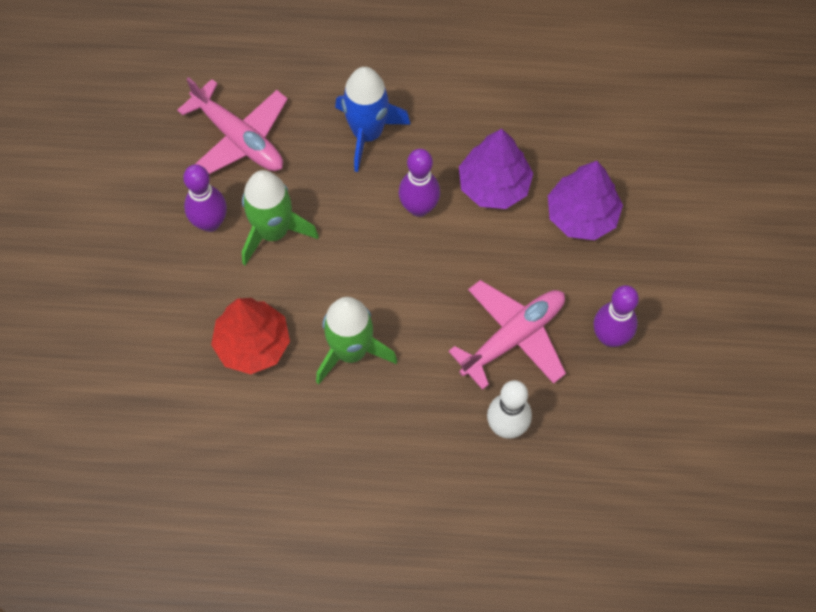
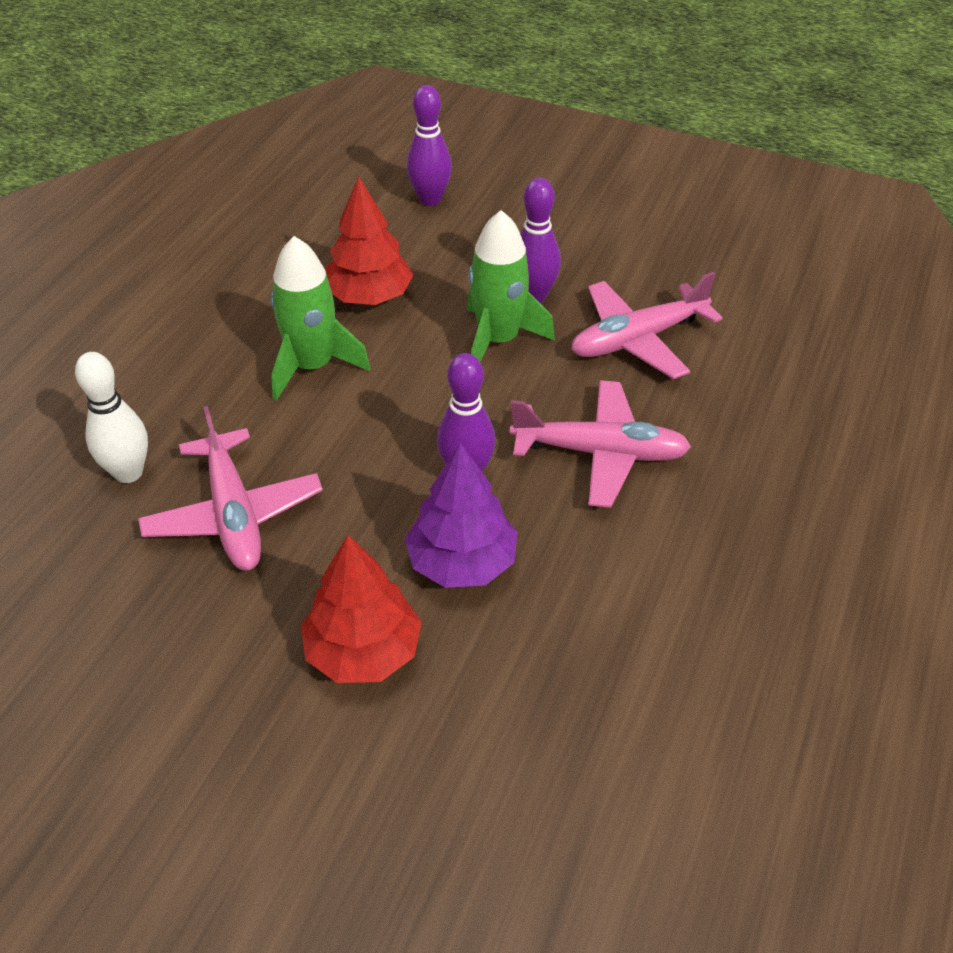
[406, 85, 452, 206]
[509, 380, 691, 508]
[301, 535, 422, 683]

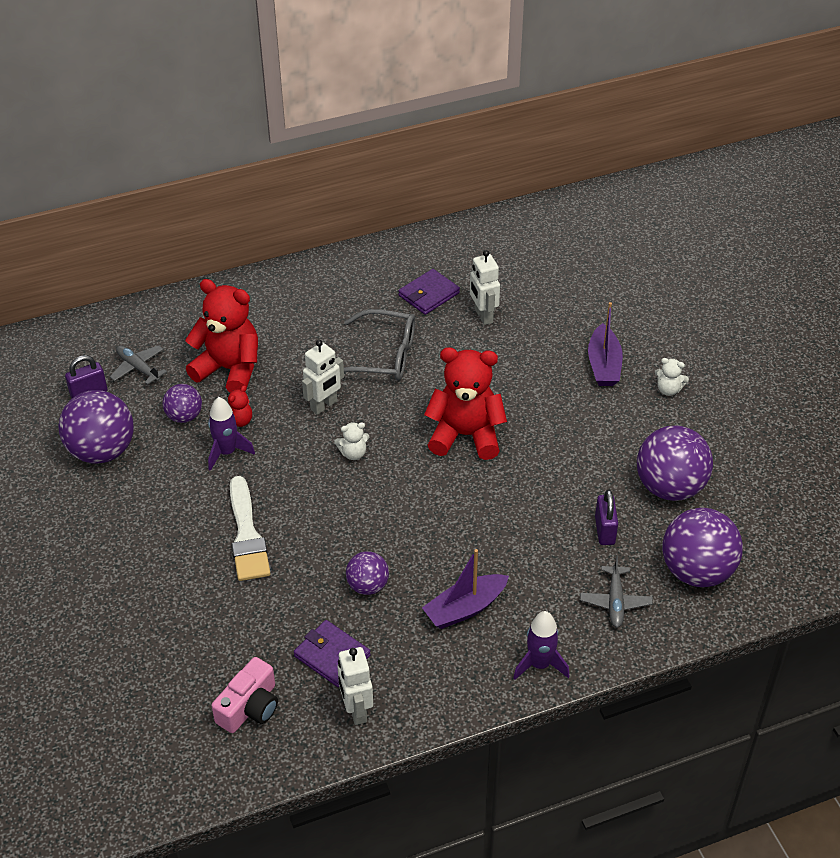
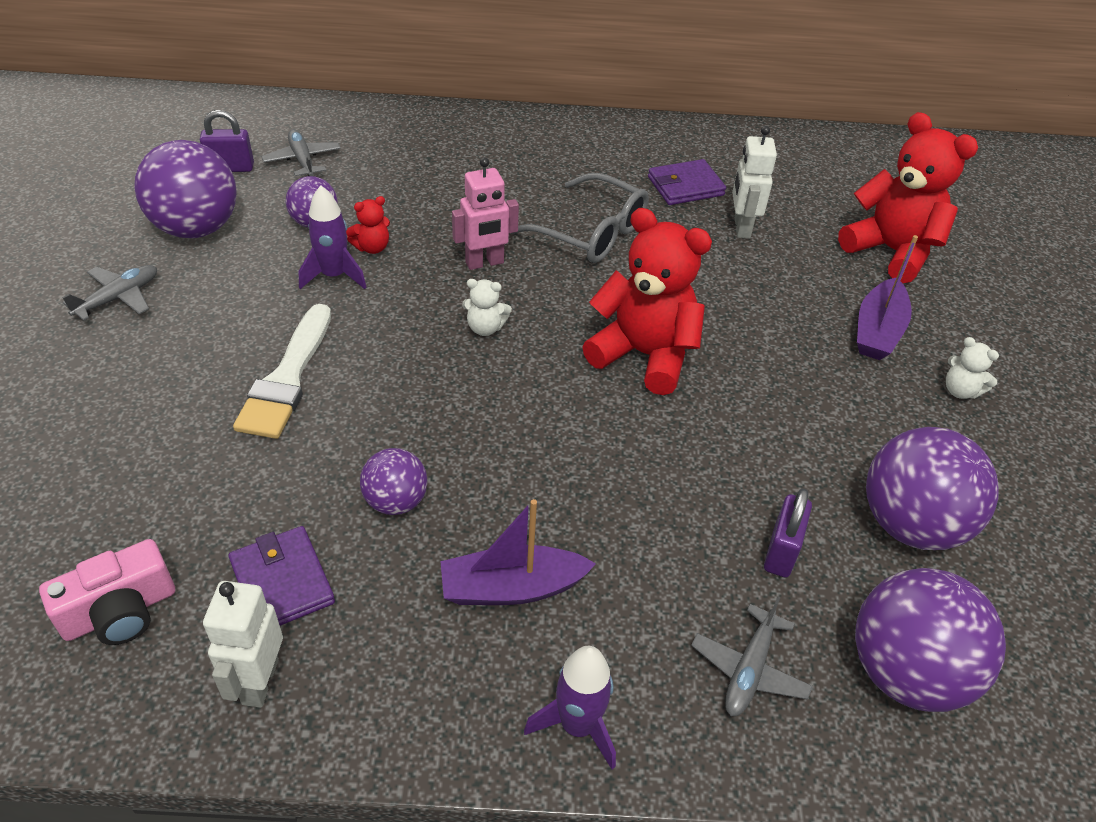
[62, 265, 157, 321]
[838, 112, 978, 283]
[452, 157, 519, 270]

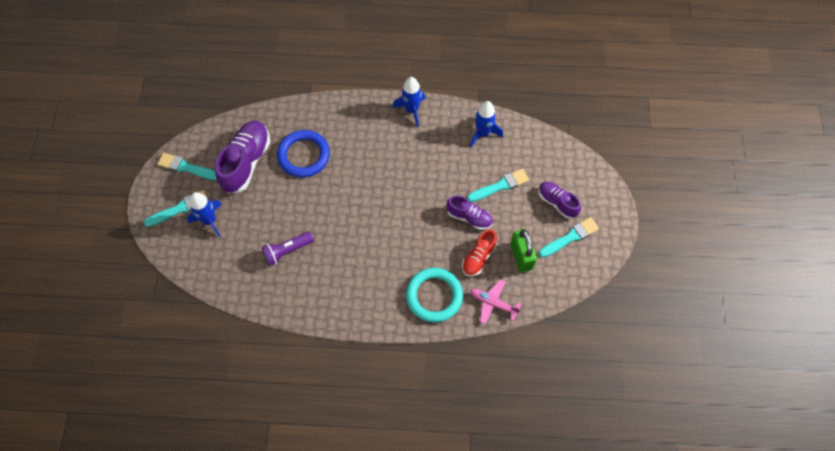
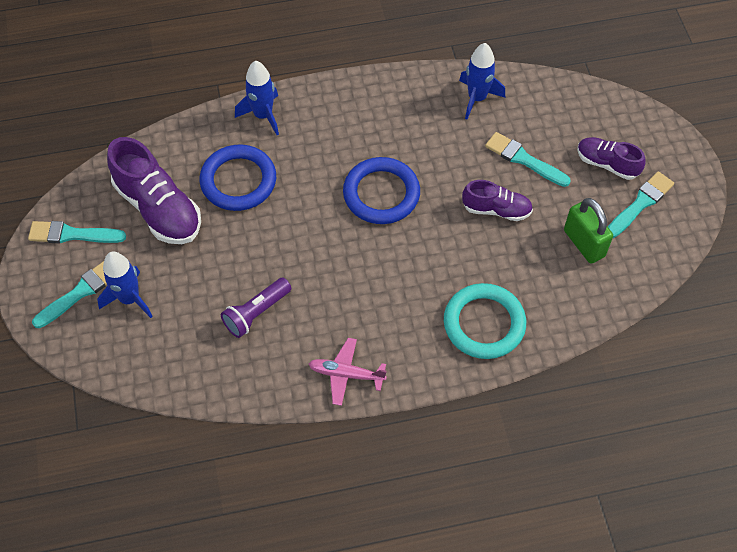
[462, 229, 497, 276] (first image)
[343, 157, 420, 224]
[235, 61, 279, 135]
[309, 338, 387, 406]
[107, 137, 201, 244]
[485, 132, 571, 187]

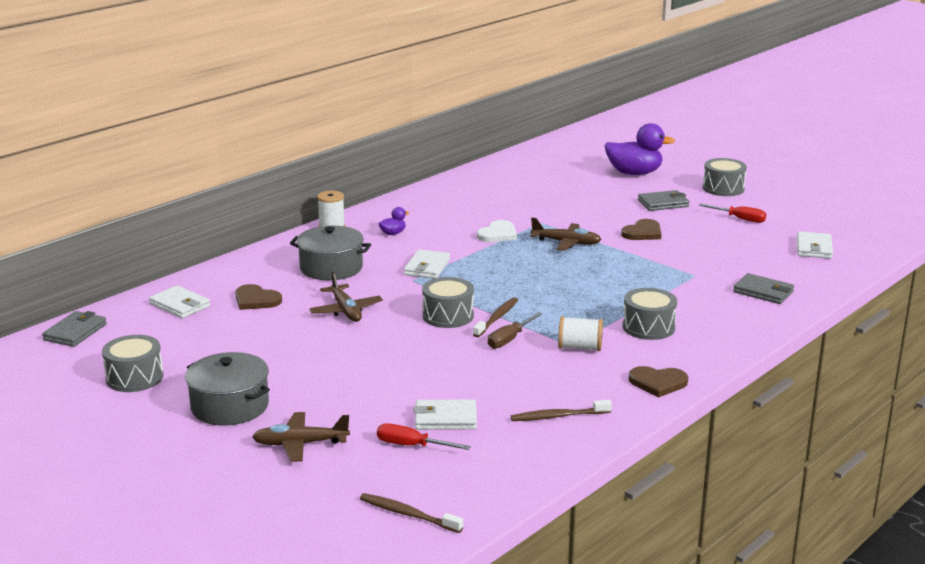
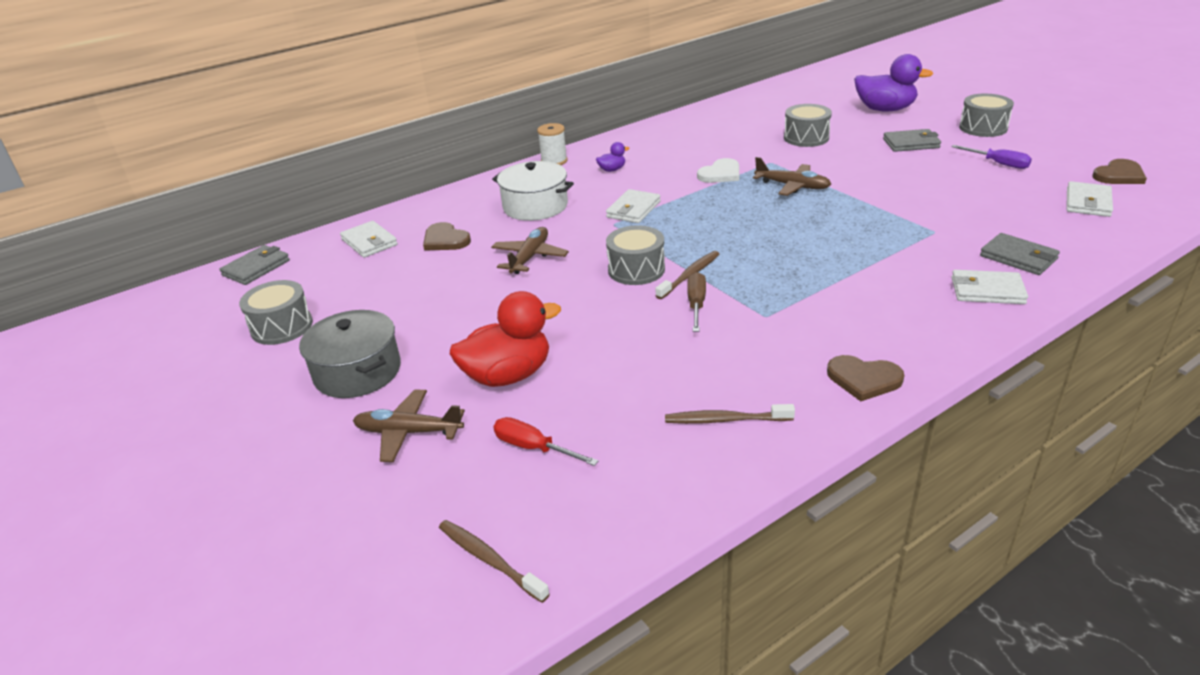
[558, 316, 603, 351] (first image)
[450, 291, 561, 387]
[952, 270, 1028, 304]
[1092, 159, 1147, 184]
[784, 104, 832, 147]
[492, 161, 574, 221]
[951, 145, 1032, 169]
[491, 227, 569, 274]
[687, 272, 706, 332]

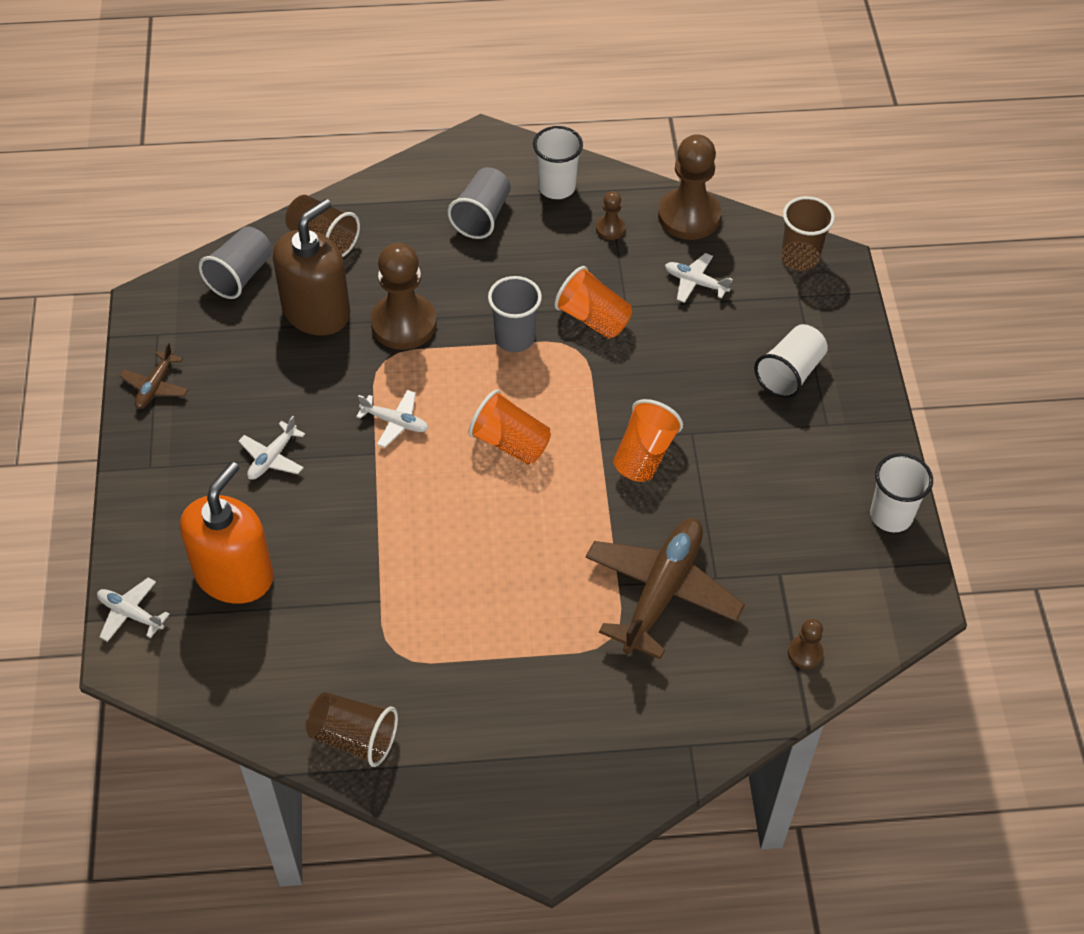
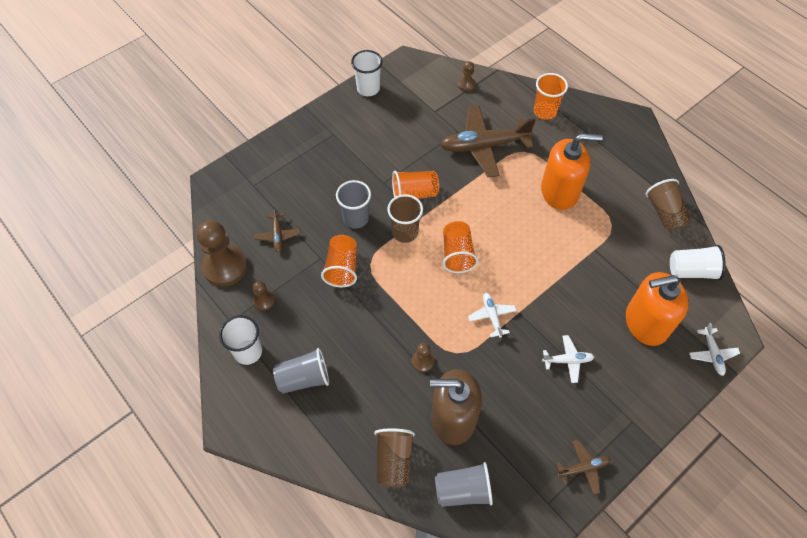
[534, 73, 568, 120]
[541, 133, 603, 210]
[336, 180, 371, 229]
[670, 245, 726, 281]
[387, 194, 423, 243]
[254, 207, 300, 252]
[412, 343, 434, 372]

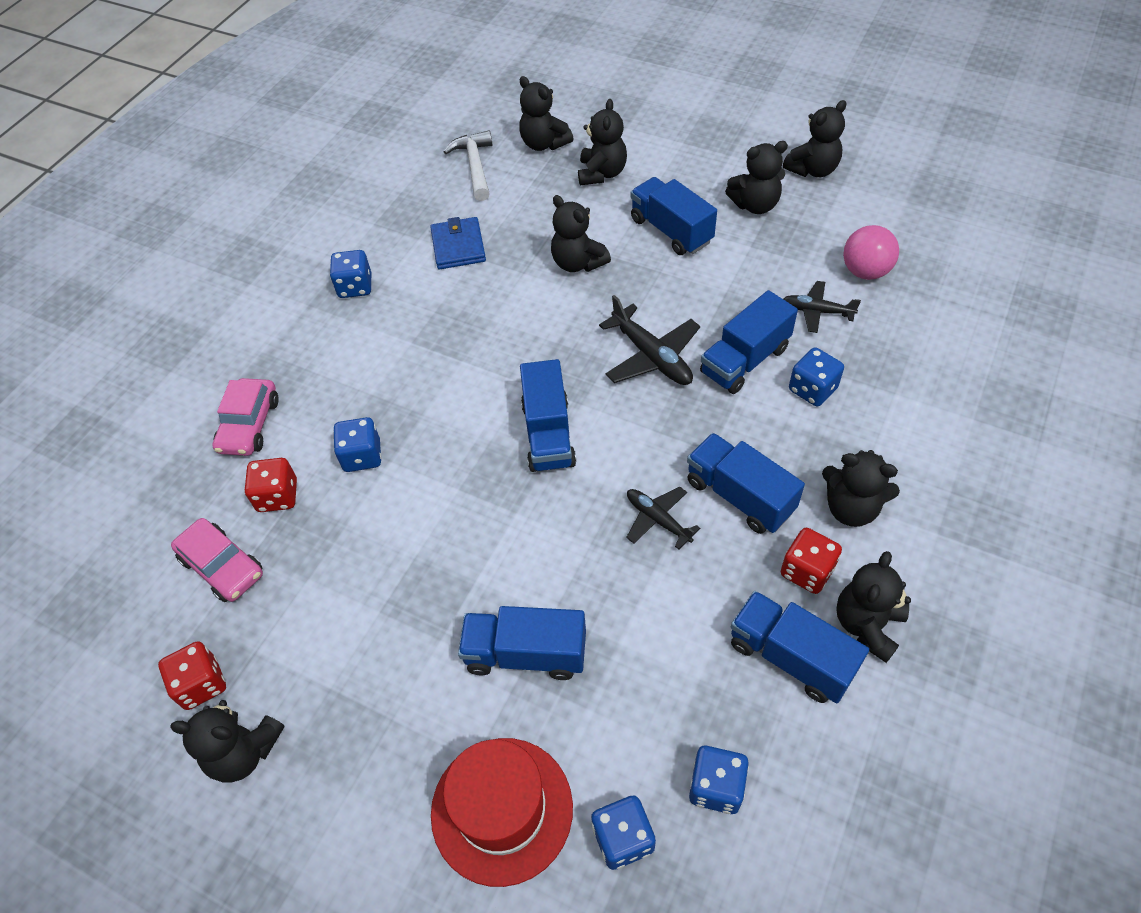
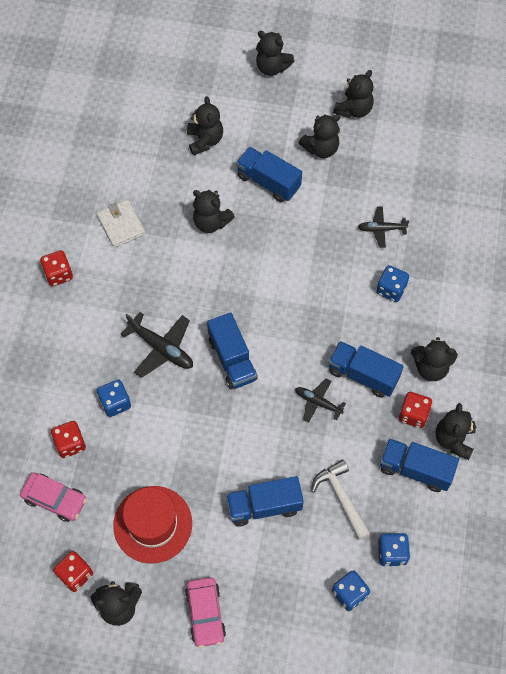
[700, 290, 798, 394] (first image)
[843, 225, 899, 280] (first image)
[185, 577, 226, 648]
[113, 486, 192, 564]
[311, 459, 371, 540]
[256, 31, 294, 76]
[120, 312, 193, 378]
[40, 250, 73, 286]
[96, 200, 146, 248]

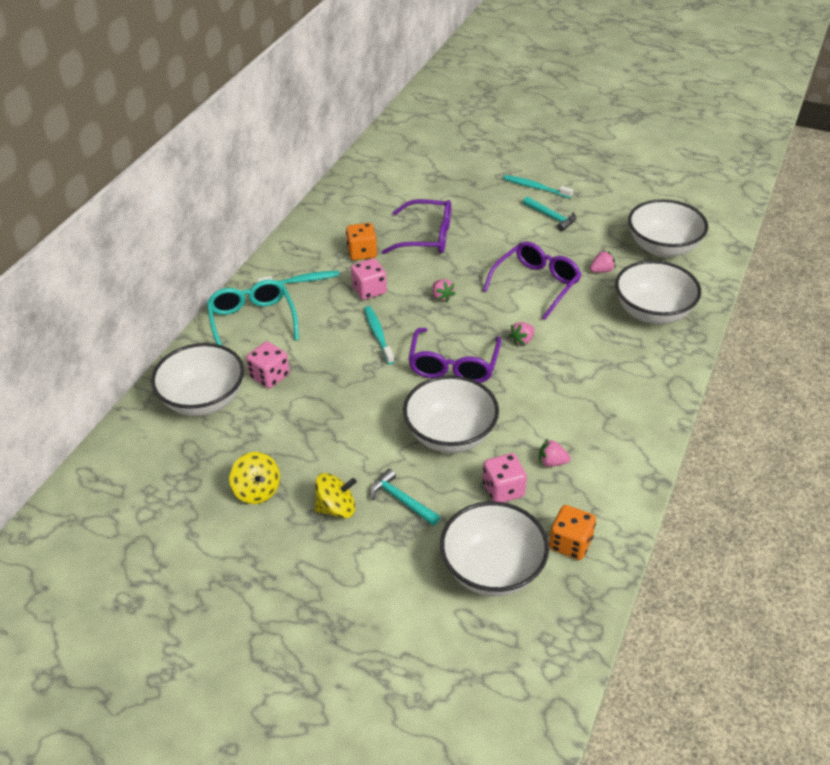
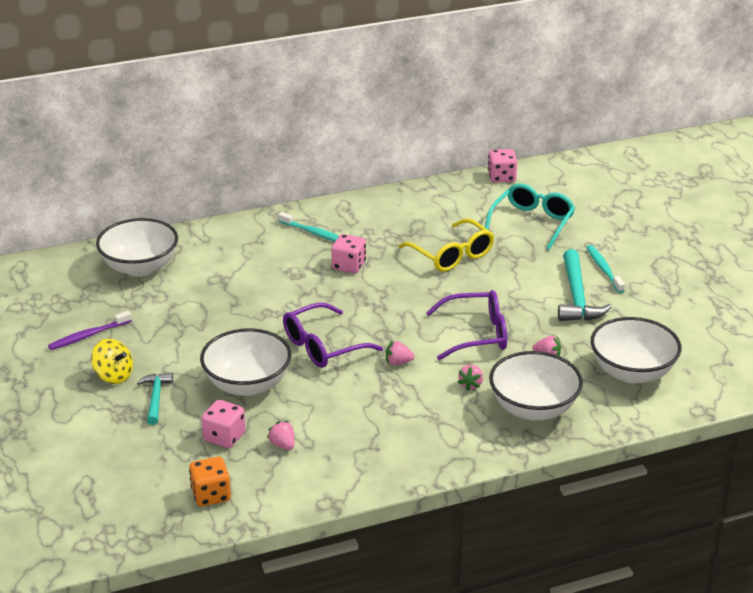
[346, 223, 377, 260] (first image)
[364, 306, 394, 365] (first image)
[440, 501, 549, 596] (first image)
[485, 183, 575, 250]
[488, 149, 517, 183]
[458, 365, 483, 391]
[48, 311, 132, 350]
[398, 219, 494, 272]
[558, 249, 612, 321]

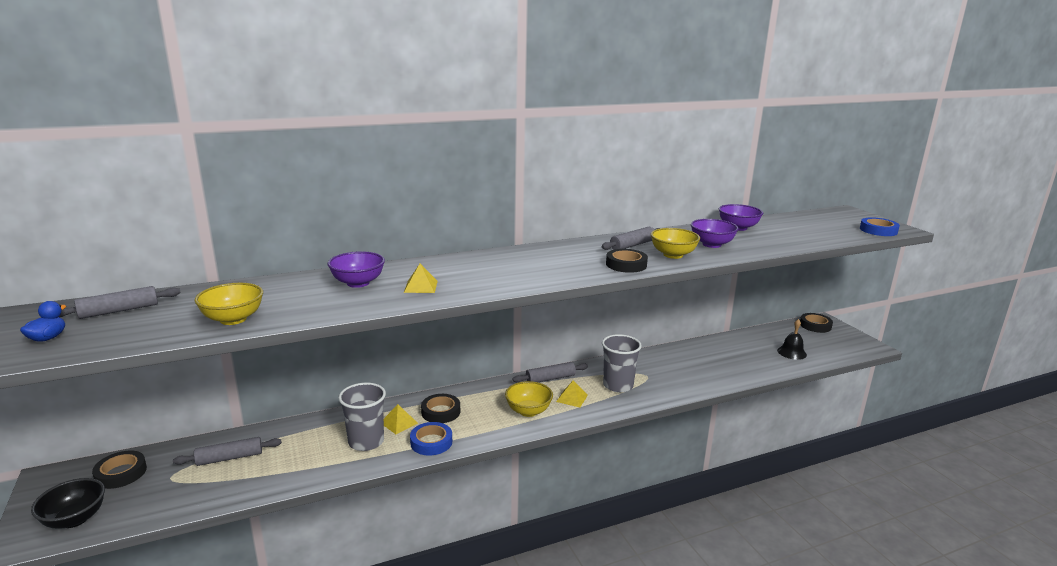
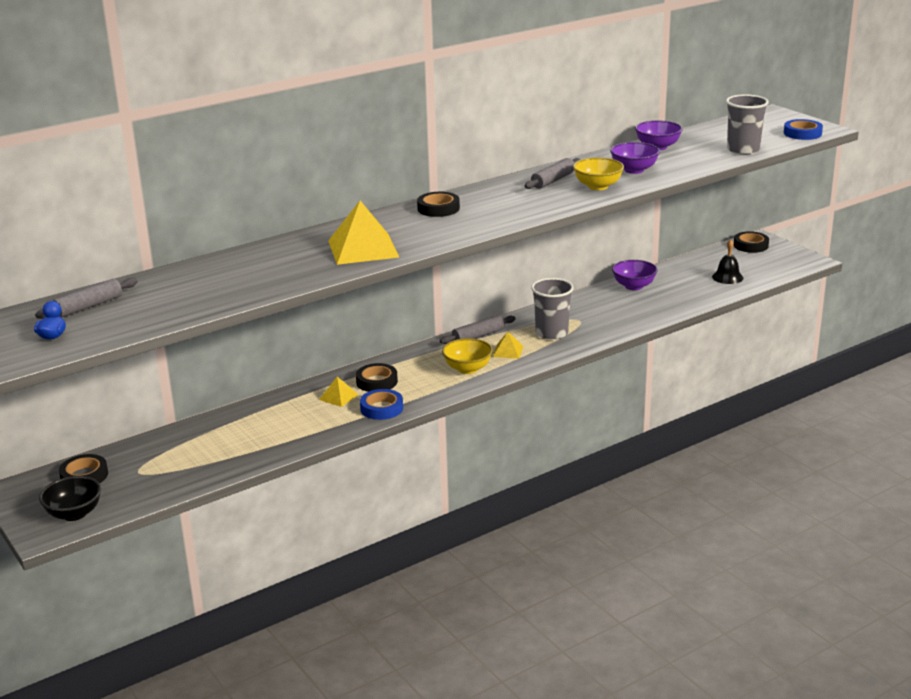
[173, 437, 282, 466] (first image)
[195, 283, 263, 325] (first image)
[612, 260, 658, 290]
[726, 94, 769, 155]
[417, 192, 460, 217]
[328, 201, 400, 265]

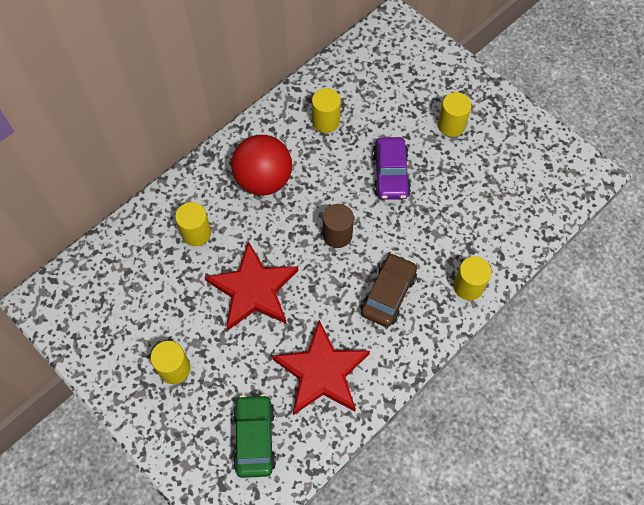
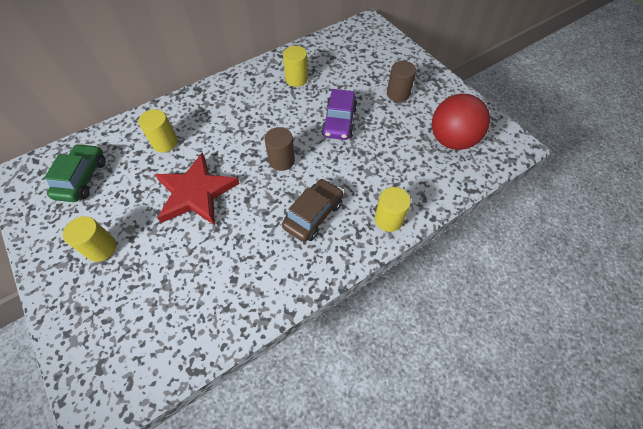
[272, 320, 370, 415] (first image)
[432, 94, 490, 150]
[44, 143, 105, 202]
[387, 61, 416, 102]

